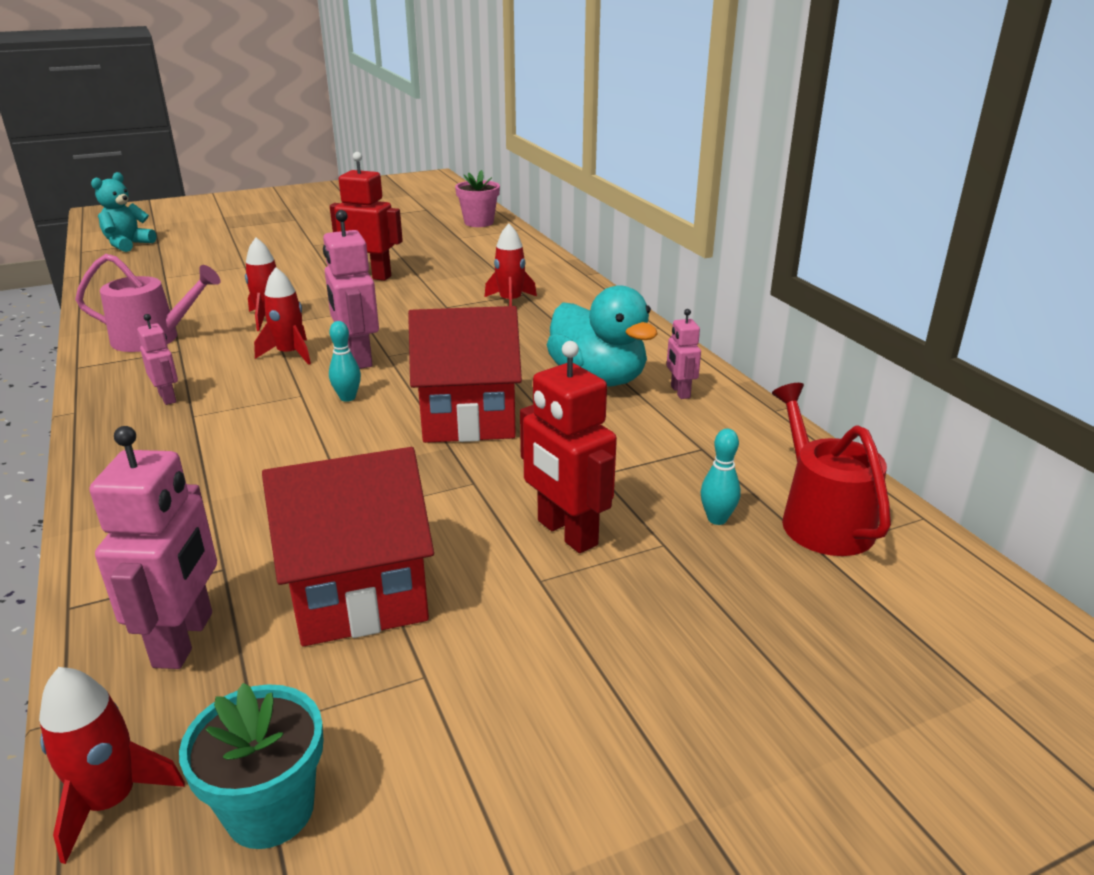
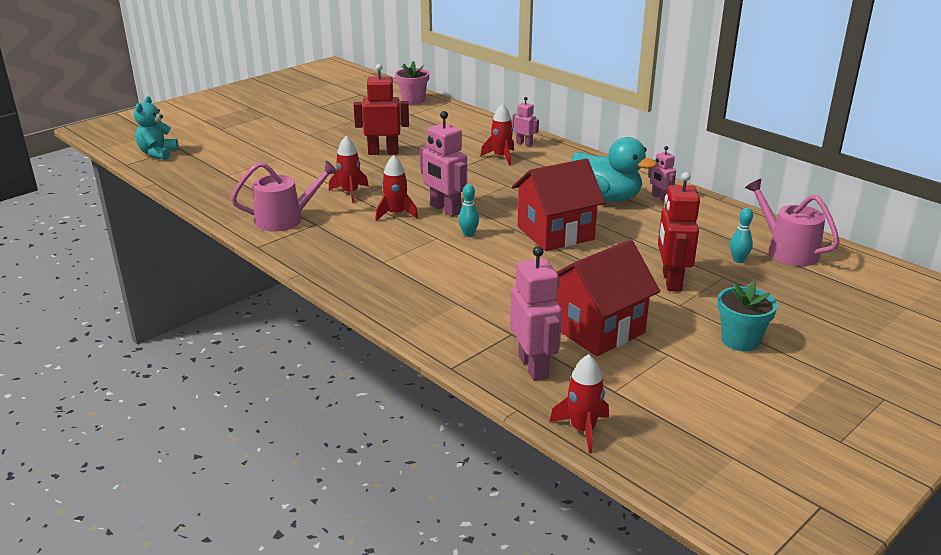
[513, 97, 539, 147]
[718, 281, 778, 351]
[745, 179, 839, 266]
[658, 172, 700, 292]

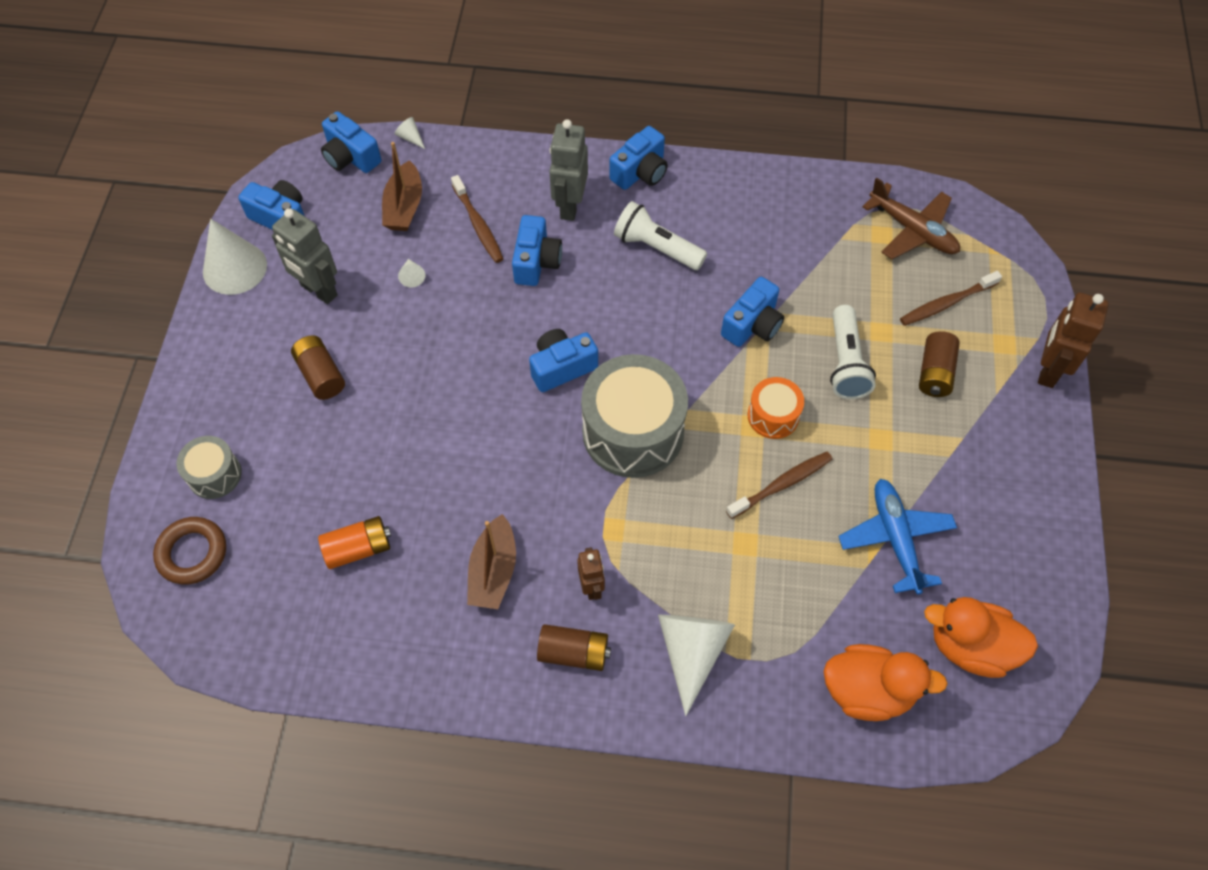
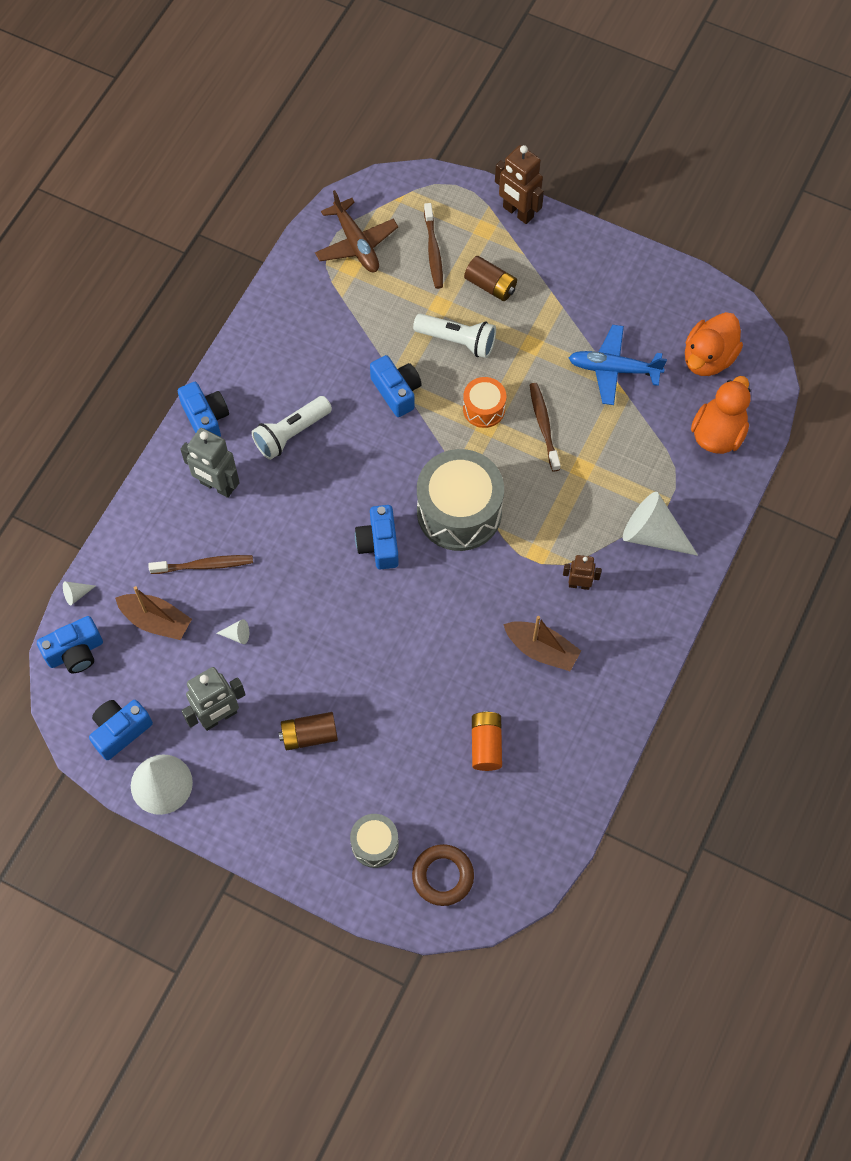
[512, 215, 562, 286] (first image)
[537, 624, 611, 671] (first image)
[315, 190, 398, 272]

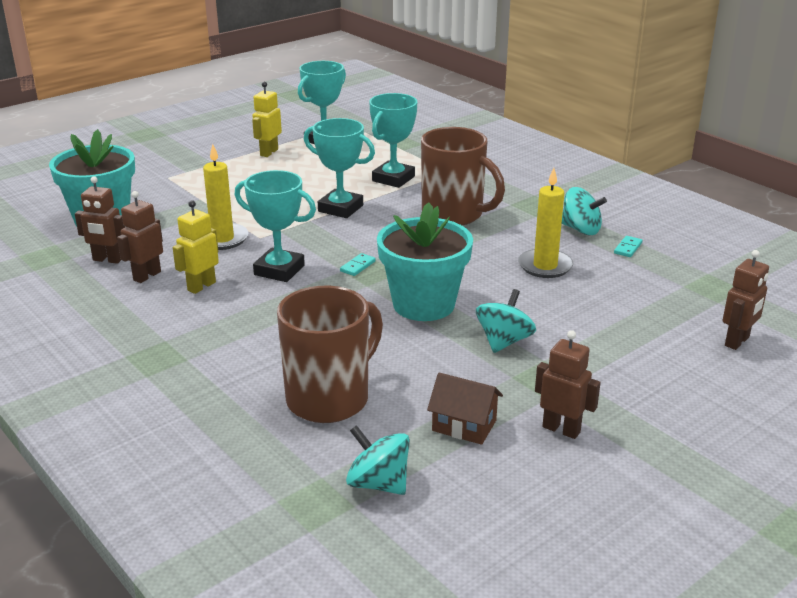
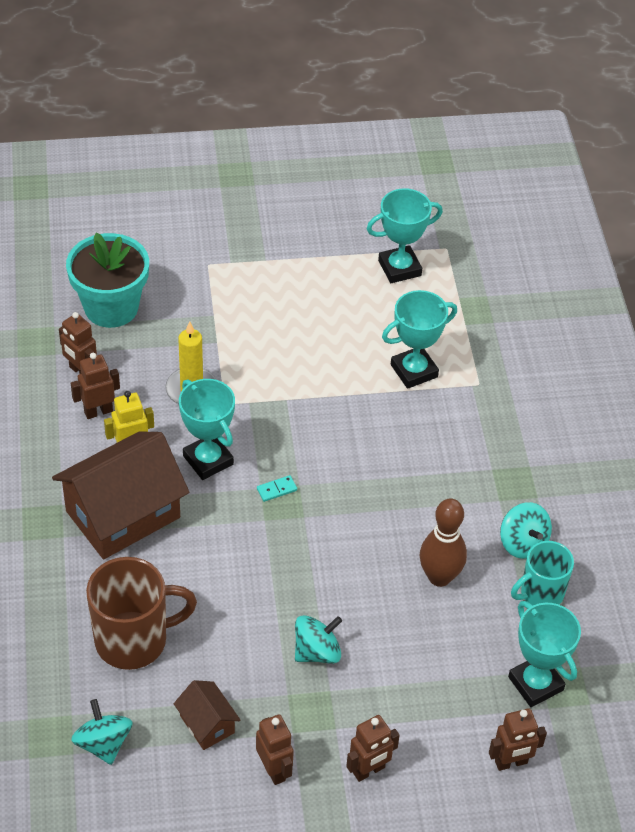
[252, 82, 282, 157] (first image)
[377, 202, 473, 321] (first image)
[421, 127, 505, 225] (first image)
[52, 431, 189, 559]
[346, 715, 400, 782]
[508, 601, 581, 707]
[420, 498, 467, 587]
[511, 541, 574, 605]

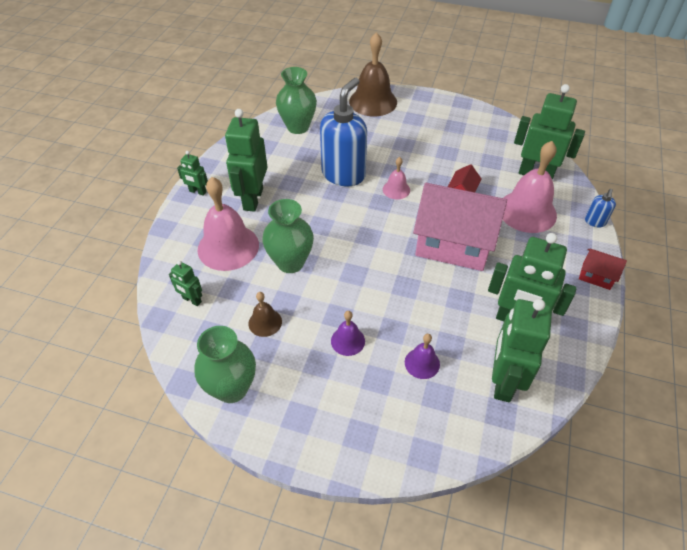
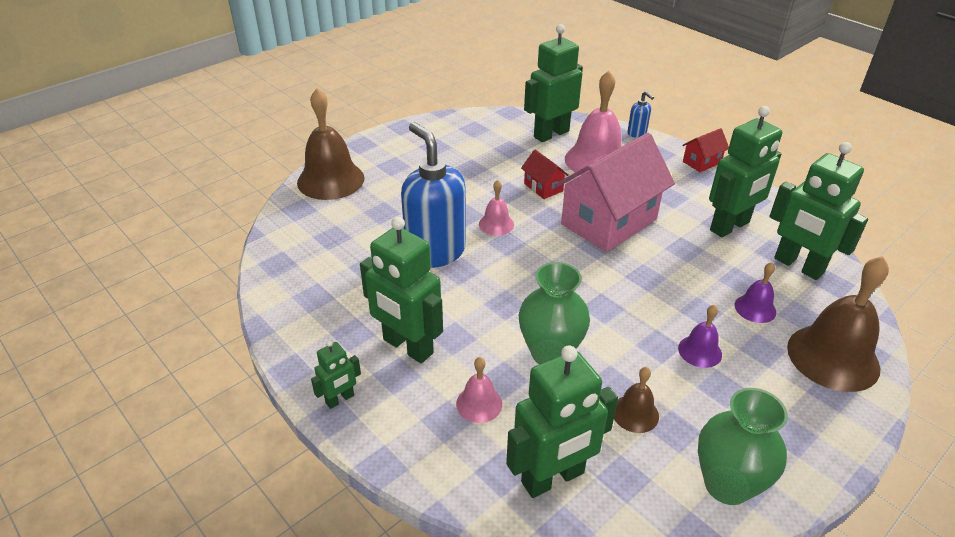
[276, 67, 317, 134] (first image)
[787, 256, 889, 392]
[506, 346, 618, 498]
[456, 357, 502, 423]

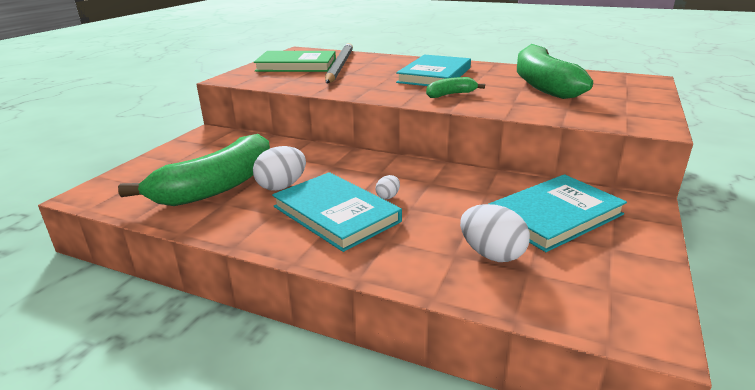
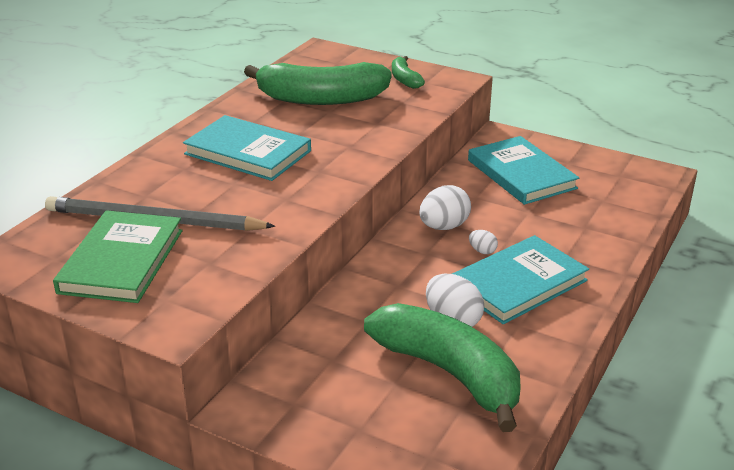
[392, 56, 425, 89]
[419, 185, 471, 230]

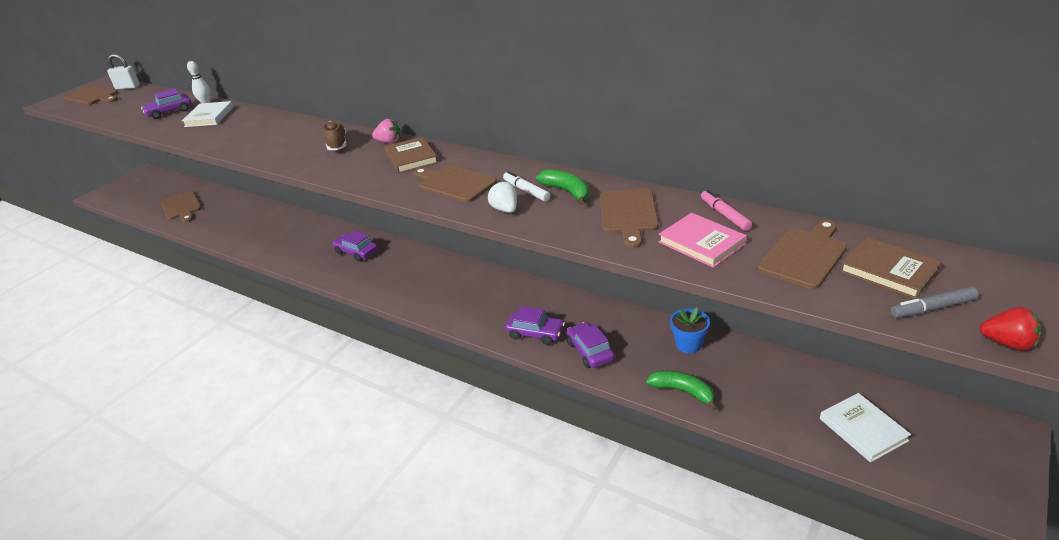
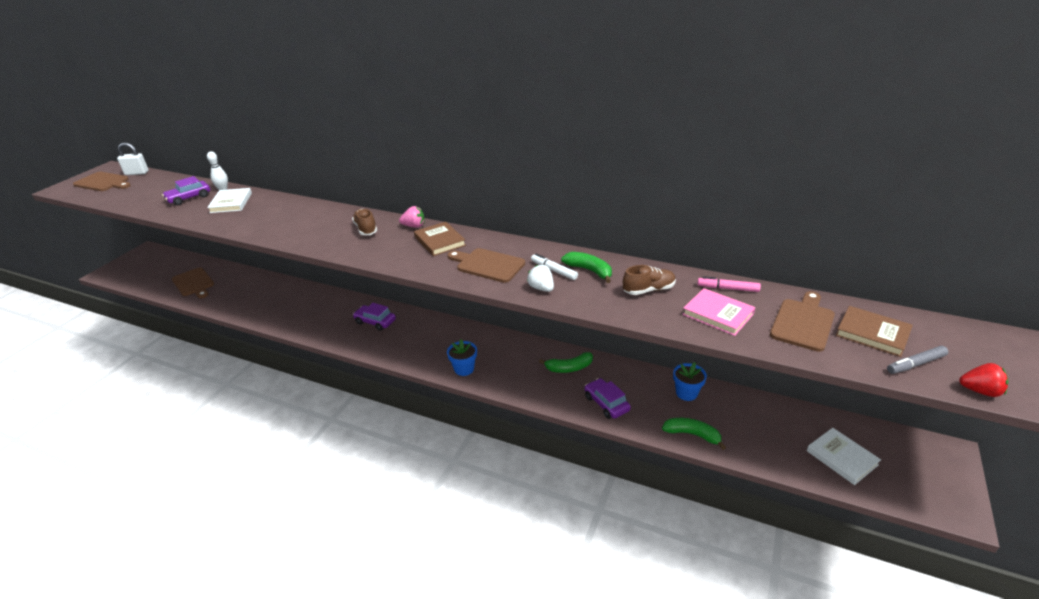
[505, 306, 565, 345] (first image)
[447, 339, 477, 376]
[539, 352, 593, 373]
[623, 265, 676, 295]
[697, 276, 761, 292]

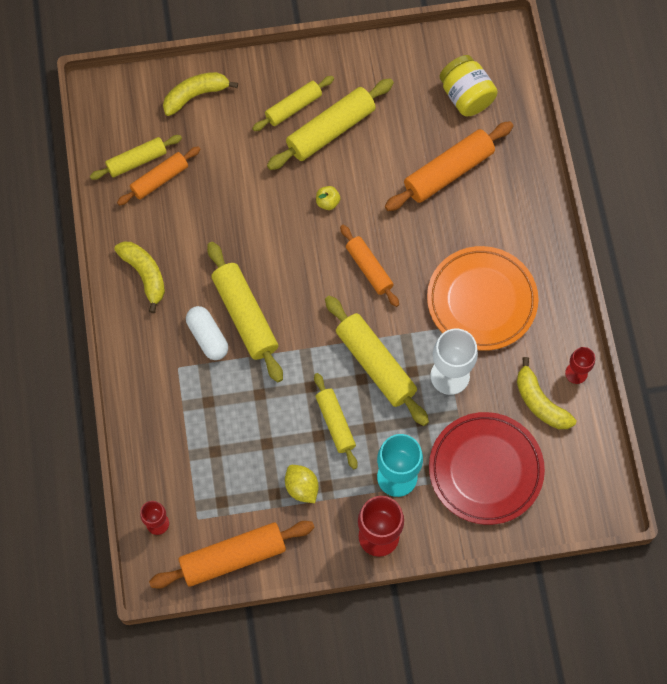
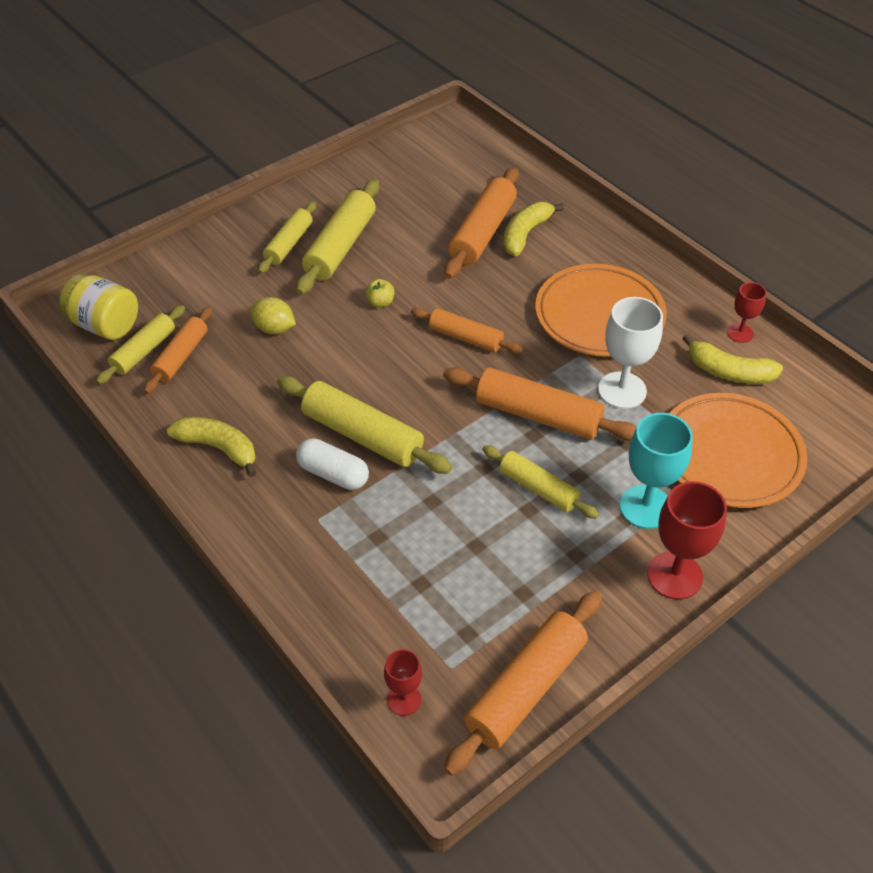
[503, 202, 564, 256]
[250, 297, 296, 334]
[59, 274, 138, 340]
[443, 367, 637, 441]
[669, 393, 807, 508]

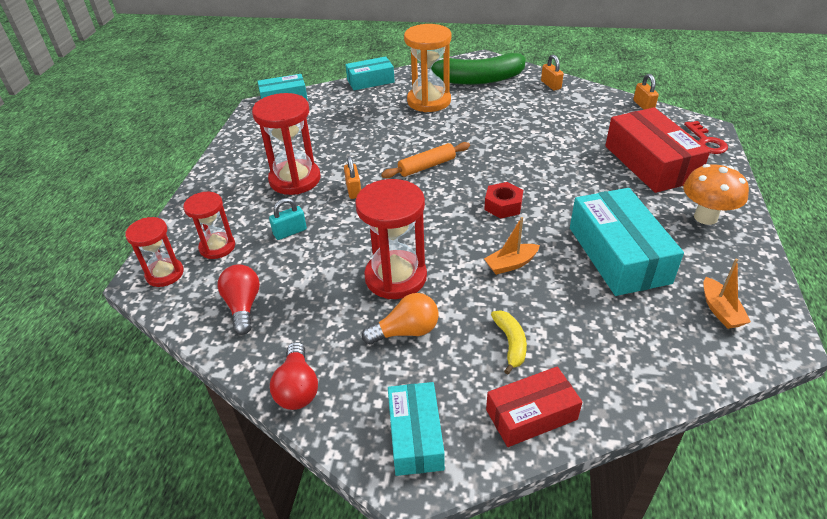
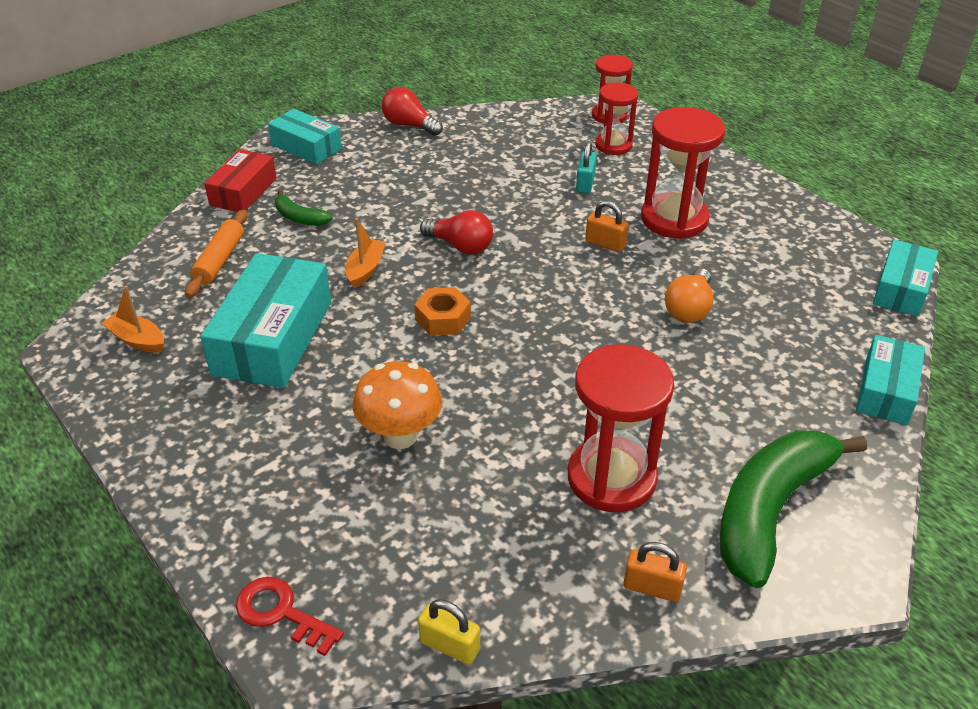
[404, 24, 451, 112] (first image)
[605, 107, 710, 193] (first image)
[420, 210, 493, 255]
[568, 344, 674, 512]
[665, 268, 713, 323]
[185, 209, 248, 298]
[353, 361, 442, 449]
[414, 287, 471, 336]
[275, 190, 333, 226]
[418, 599, 480, 665]
[200, 253, 331, 388]

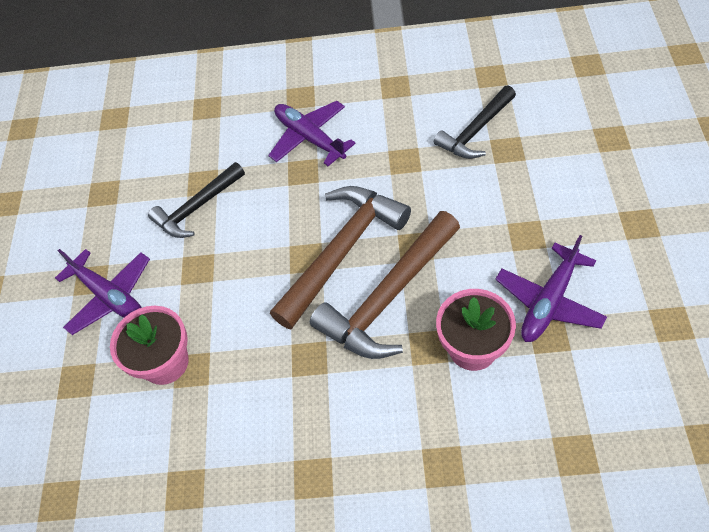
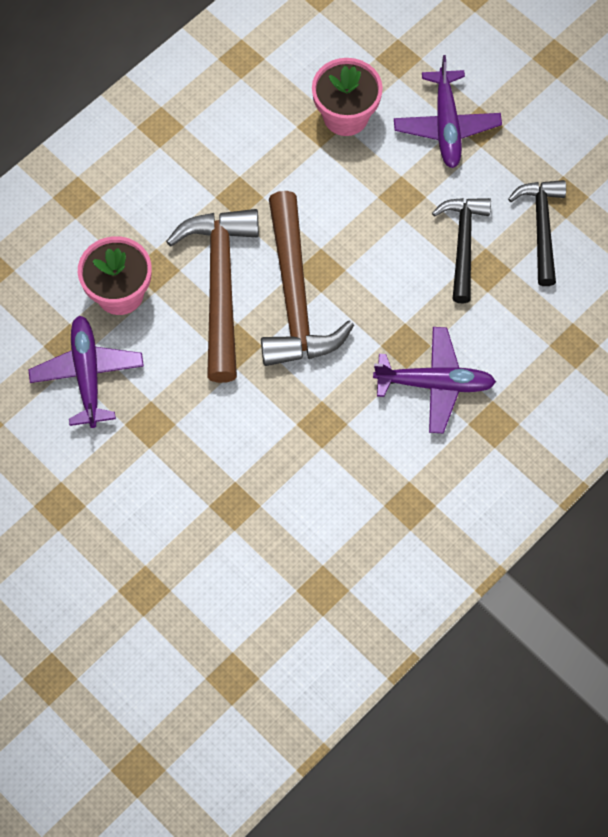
[508, 180, 566, 286]
[394, 55, 502, 168]

